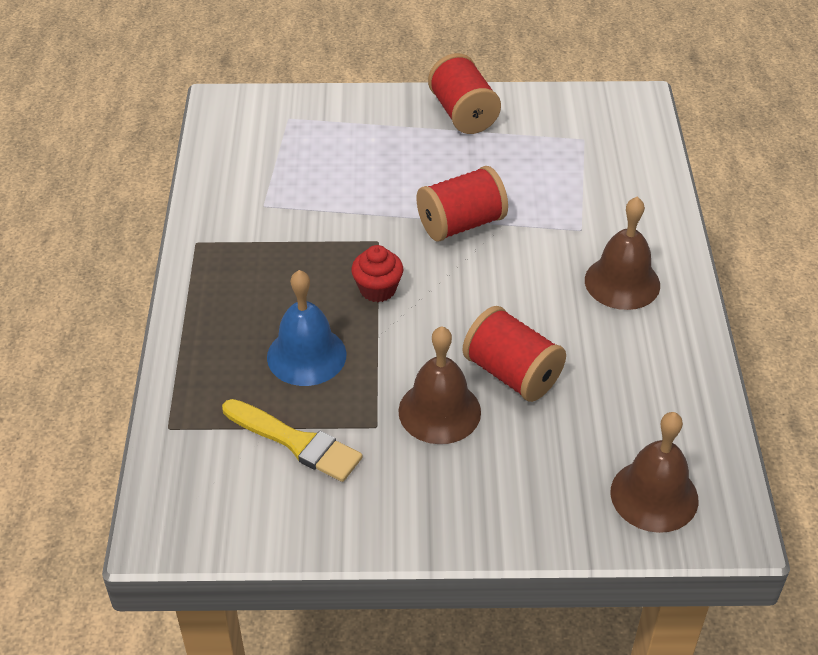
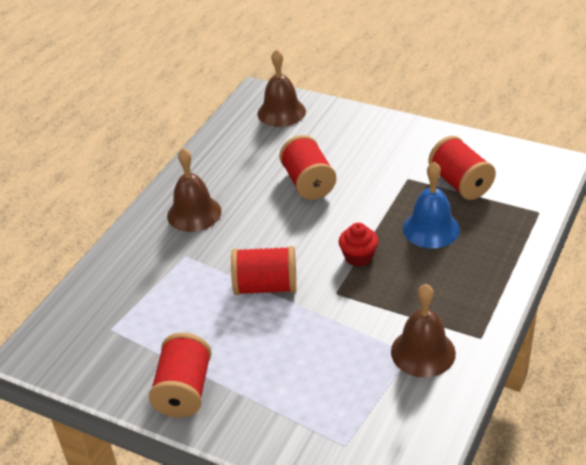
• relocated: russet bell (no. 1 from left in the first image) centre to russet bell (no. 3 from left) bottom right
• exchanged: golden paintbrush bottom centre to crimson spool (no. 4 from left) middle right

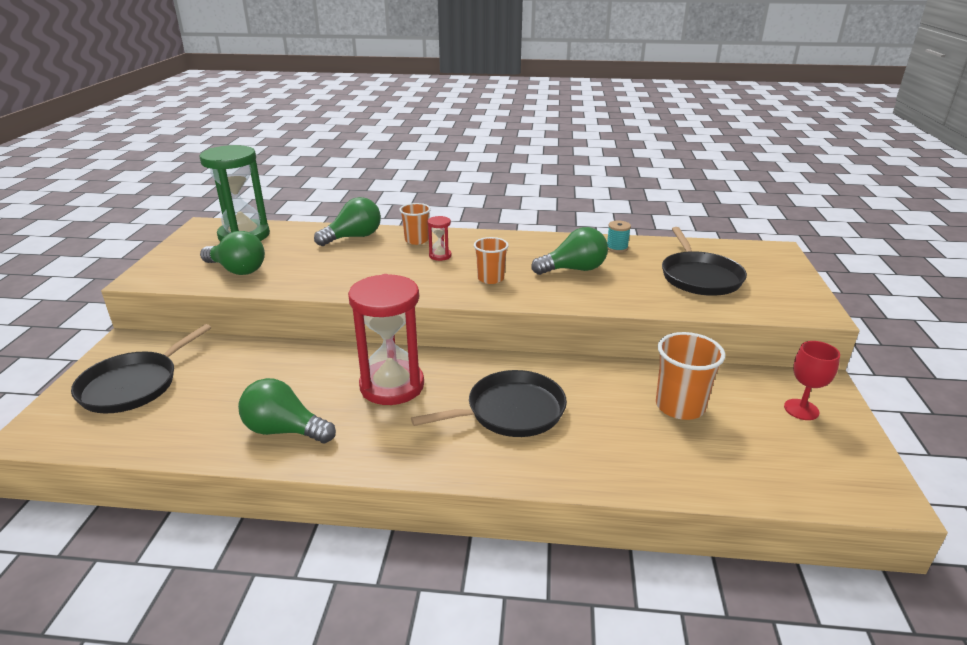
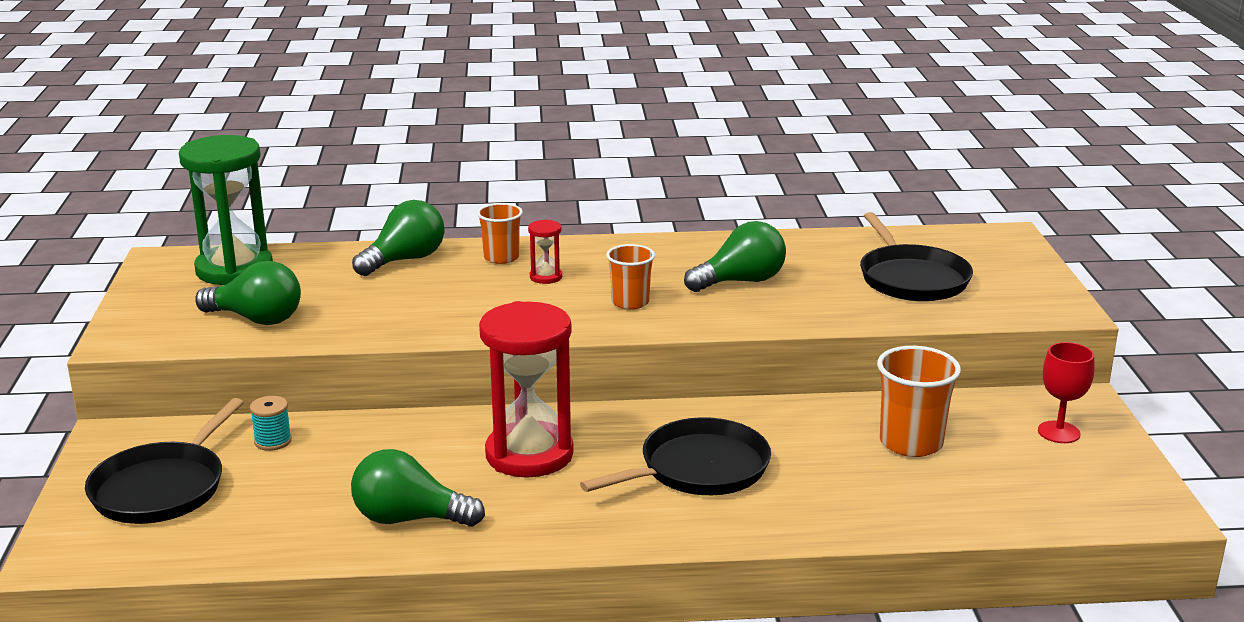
• relocated: aqua spool centre to bottom left

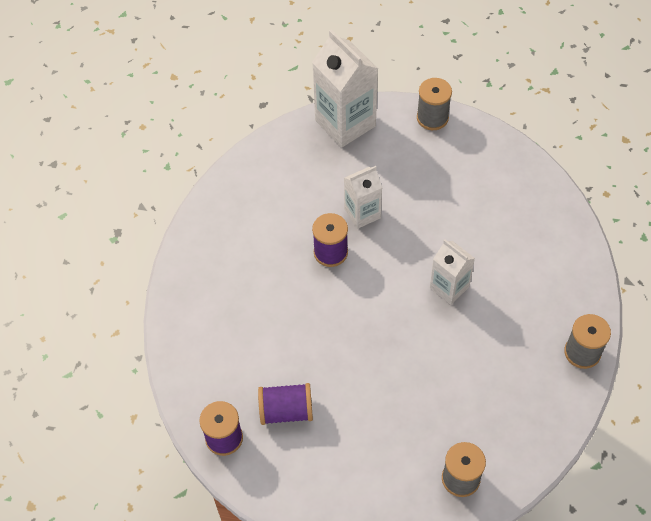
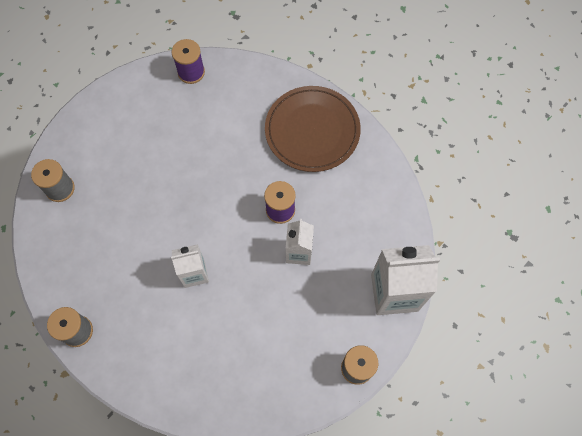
• missing: royal purple spool (no. 2 from left) bottom centre
• appeared: russet flat dish top centre

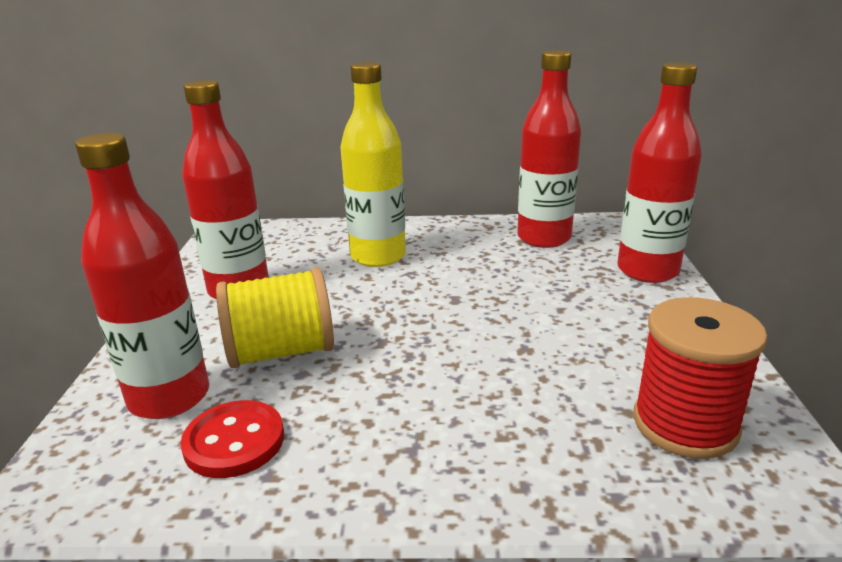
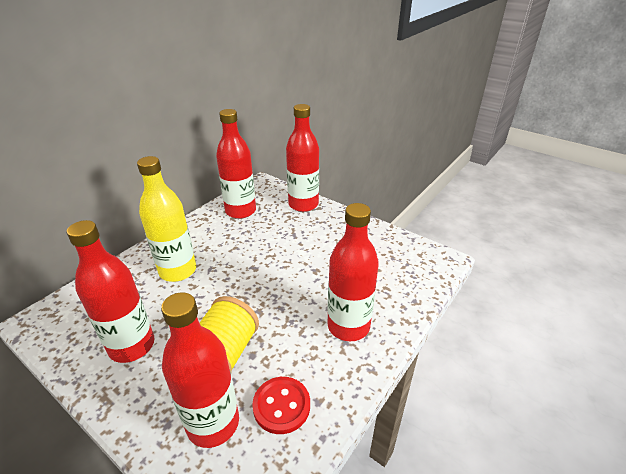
• missing: crimson spool bottom right
• appeared: crimson bottle (no. 5 from left) centre

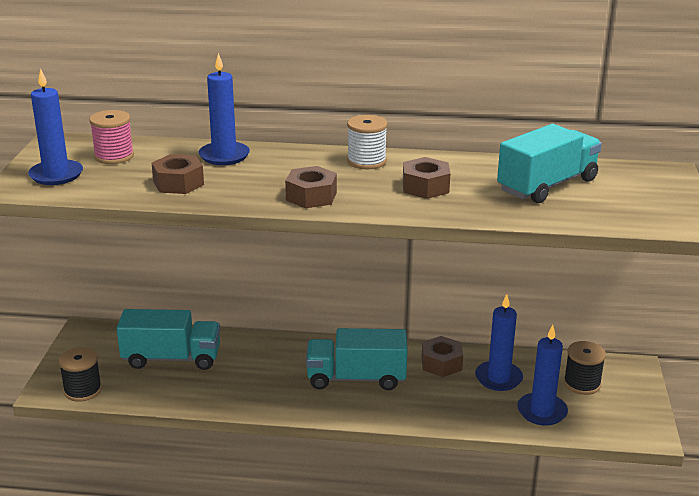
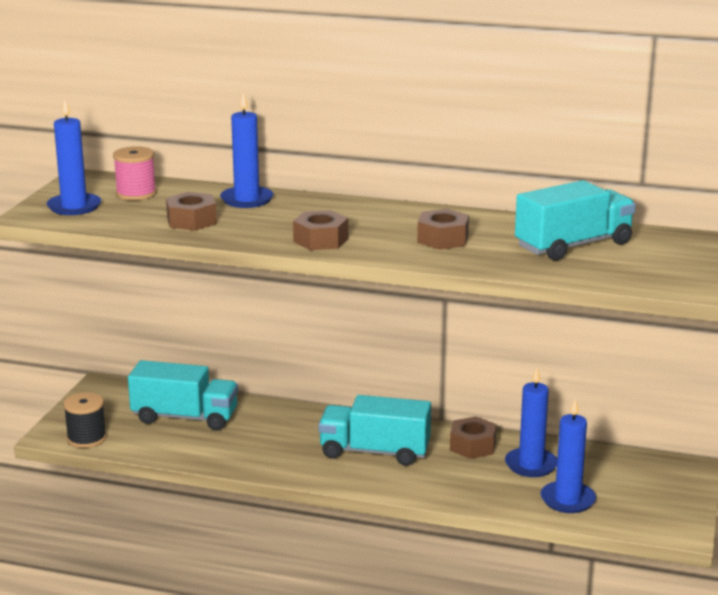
• missing: snow-white spool top centre
• missing: black spool (no. 2 from left) bottom right

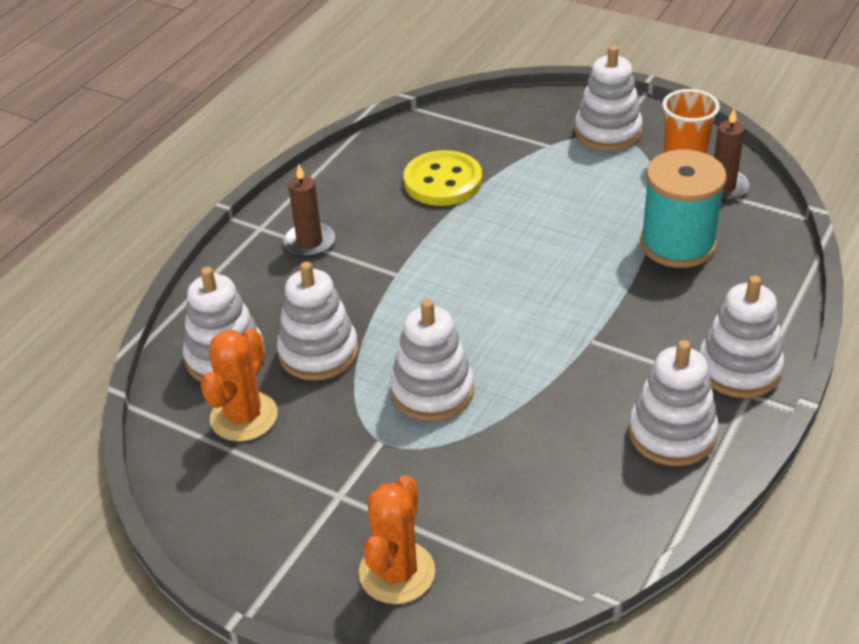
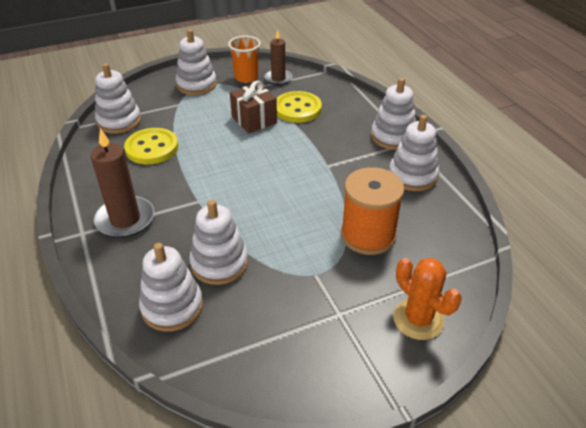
• exchanged: aqua spool top right to golden sewing button (no. 2 from left) top centre
• size: russet wax candle (no. 1 from left) top centre = middle left x1.56
• relocated: snow-white stacking toy (no. 3 from left in the first image) centre to snow-white stacking toy (no. 1 from left) top left
• missing: orange-coloured cactus (no. 1 from left) middle left
• appeared: russet wrapped gift top centre
• appeared: orange-coloured spool centre

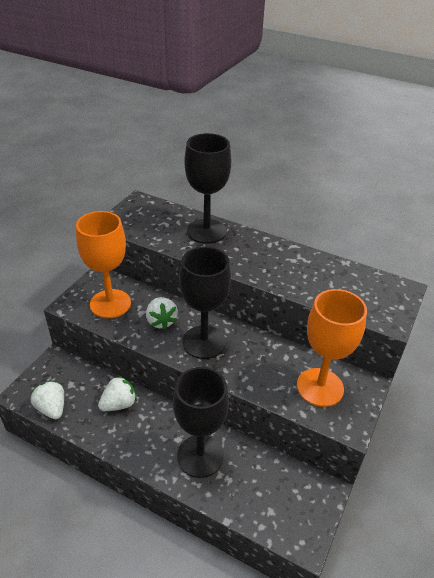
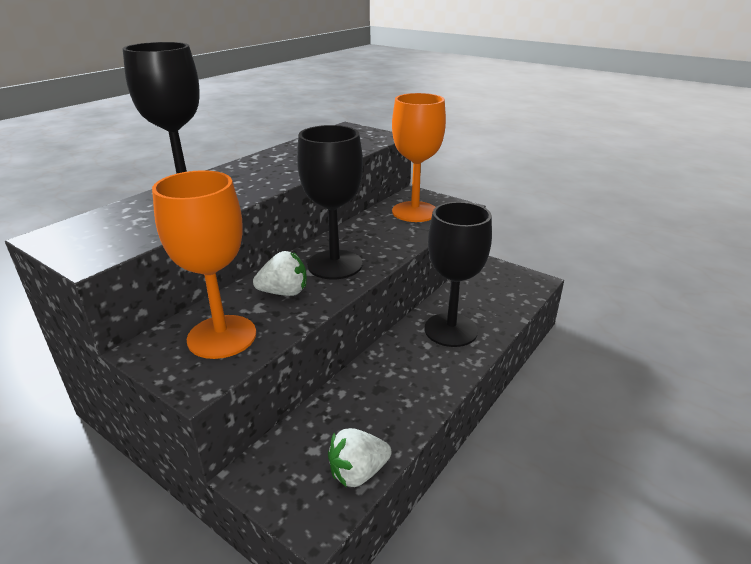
• missing: snow-white strawberry (no. 2 from left) bottom left

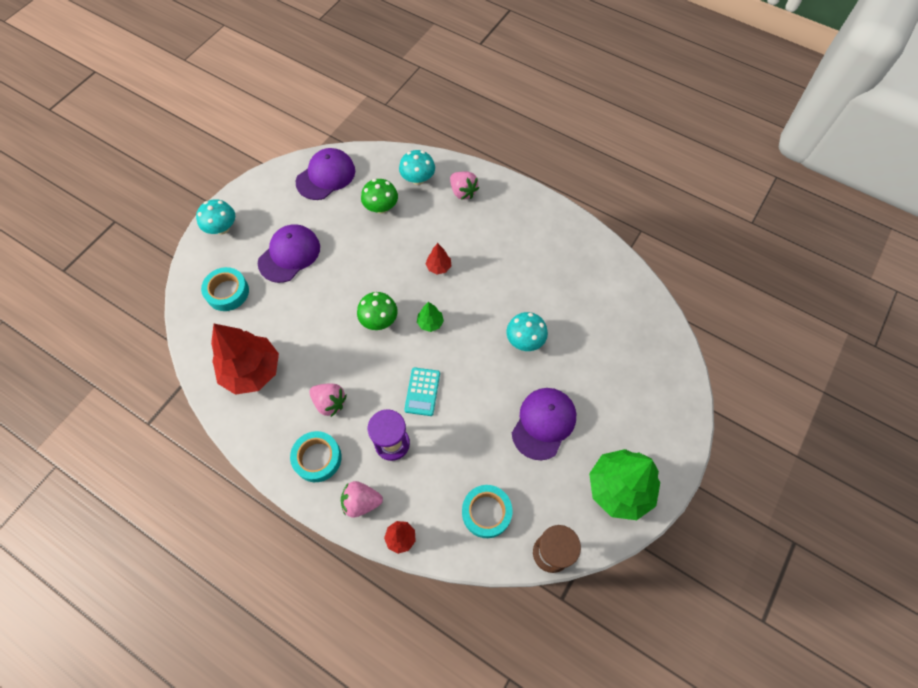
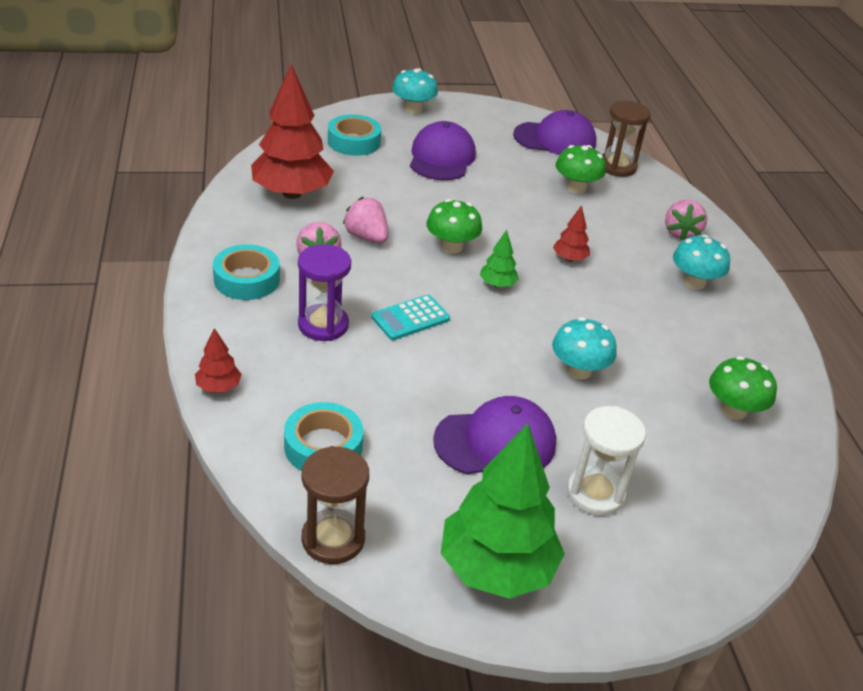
• relocated: aqua mushroom (no. 2 from left in the first image) top centre to aqua mushroom (no. 3 from left) middle right
• spun: royal purple peaked cap (no. 1 from left) middle left = top centre 75 degrees counterclockwise
• relocated: rosy strawberry (no. 2 from left) bottom centre to top centre
• appeared: russet hourglass (no. 2 from left) top right
• appeared: emerald mushroom (no. 3 from left) middle right
• appeared: snow-white hourglass bottom right

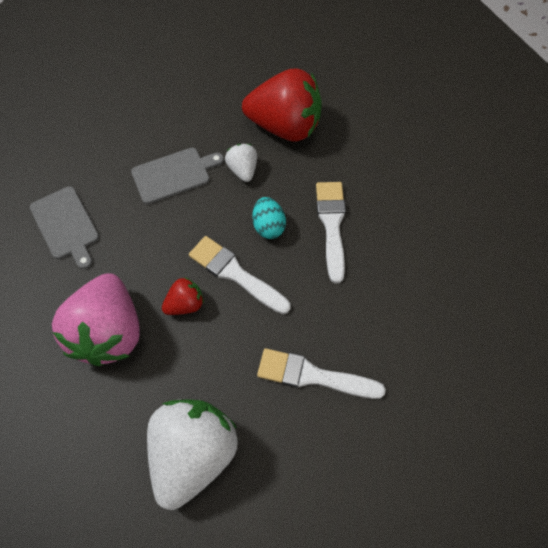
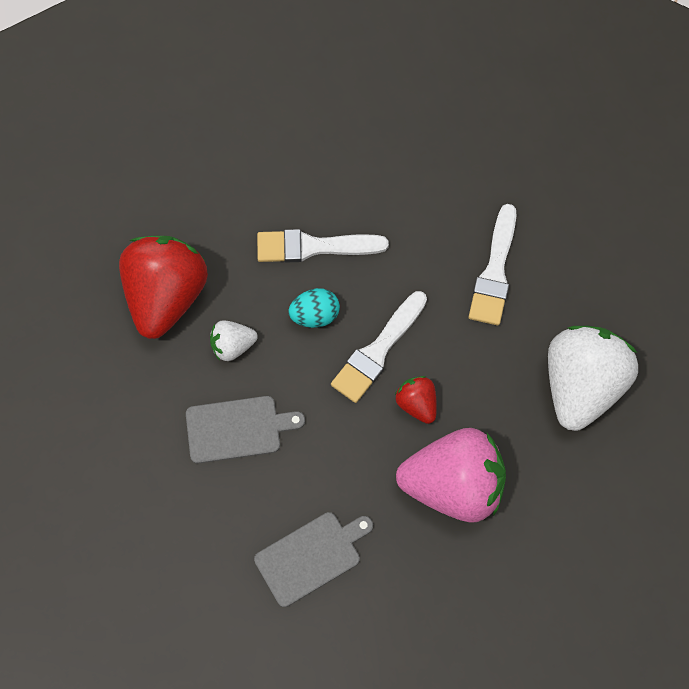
• spun: ash-grey cutting board (no. 2 from left in the first image) top left = centre 105 degrees clockwise
• spun: snow-white strawberry (no. 1 from left in the first image) bottom centre = middle right 90 degrees clockwise

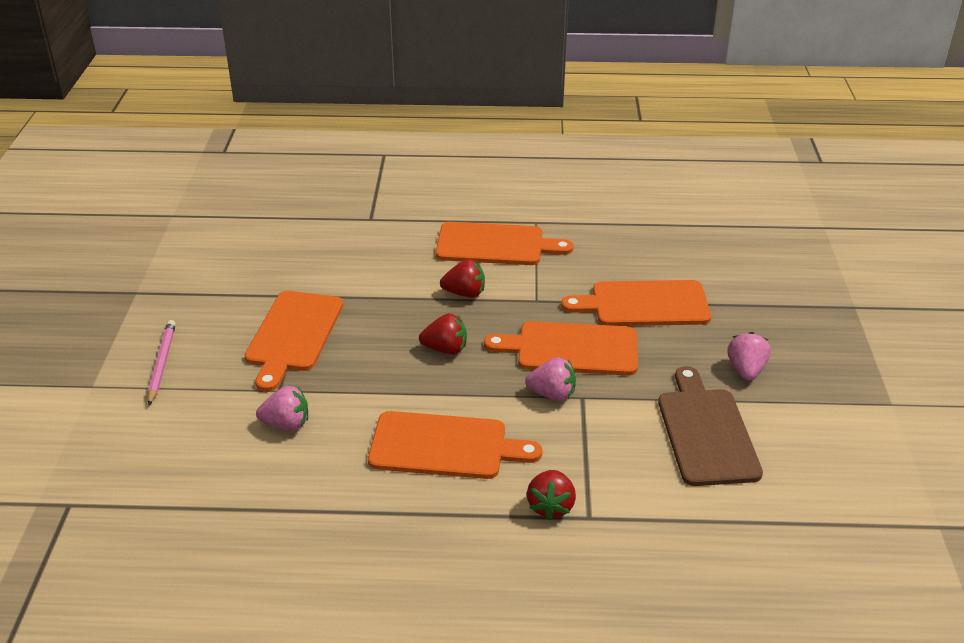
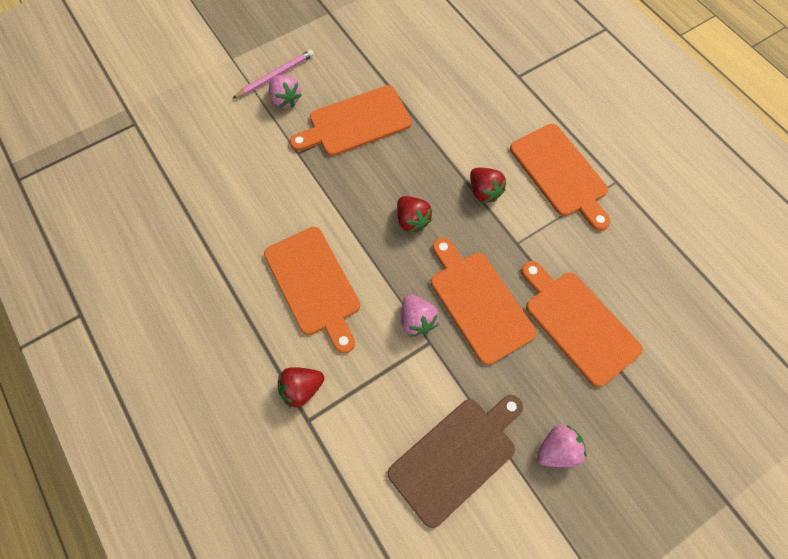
• relocated: rosy strawberry (no. 1 from left) middle left to top centre

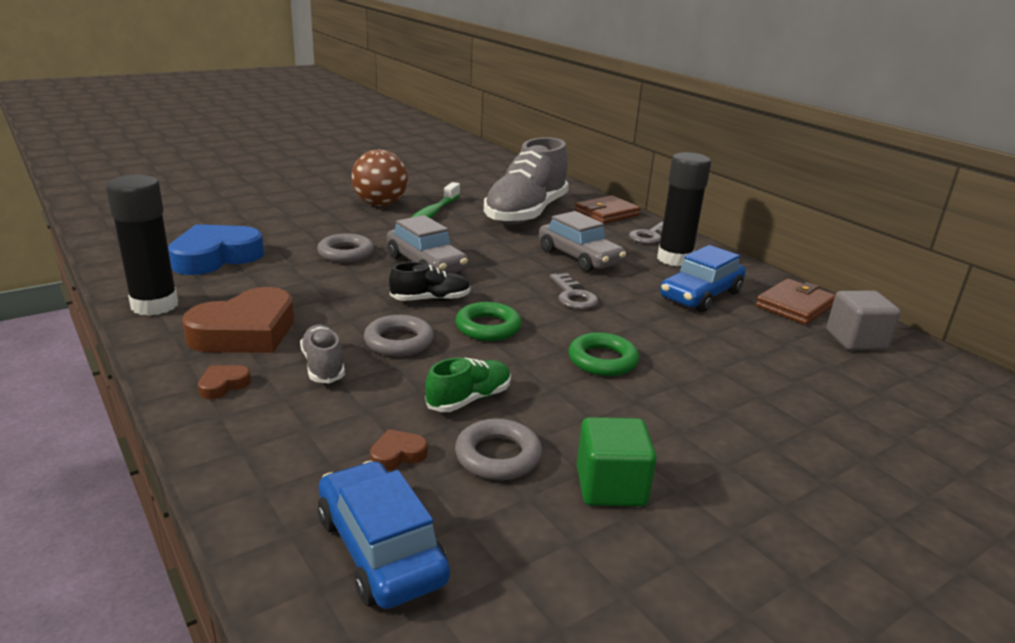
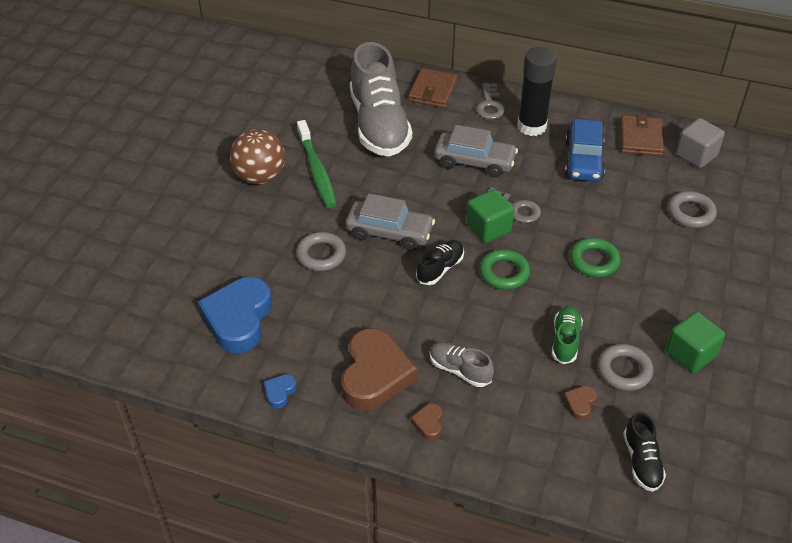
• exchanged: black glue stick (no. 1 from left) middle left to blue heart (no. 2 from left) bottom centre
• relocated: ash-grey torus (no. 2 from left in the first image) centre to ash-grey torus (no. 3 from left) middle right
• exchanged: blue toy car (no. 1 from left) bottom centre to black sneaker (no. 2 from left) bottom right
• appeared: emerald cube (no. 1 from left) centre

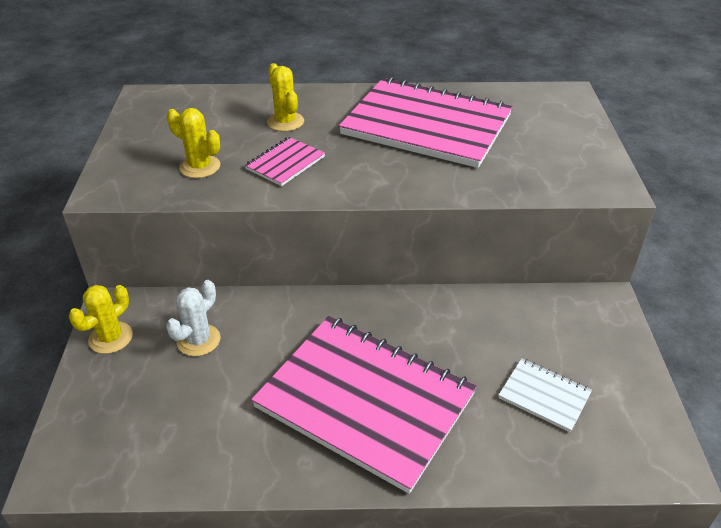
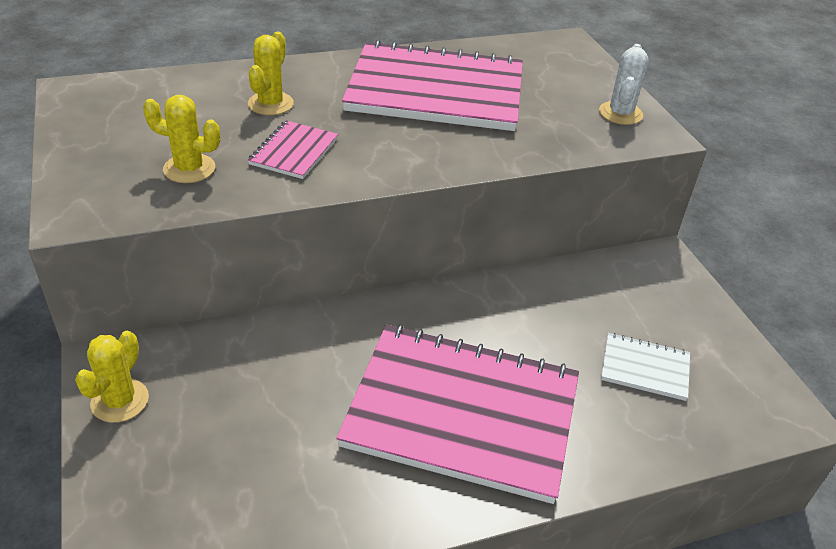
• spun: golden cactus (no. 3 from left) top centre = top left 60 degrees clockwise
• relocated: snow-white cactus middle left to top right

